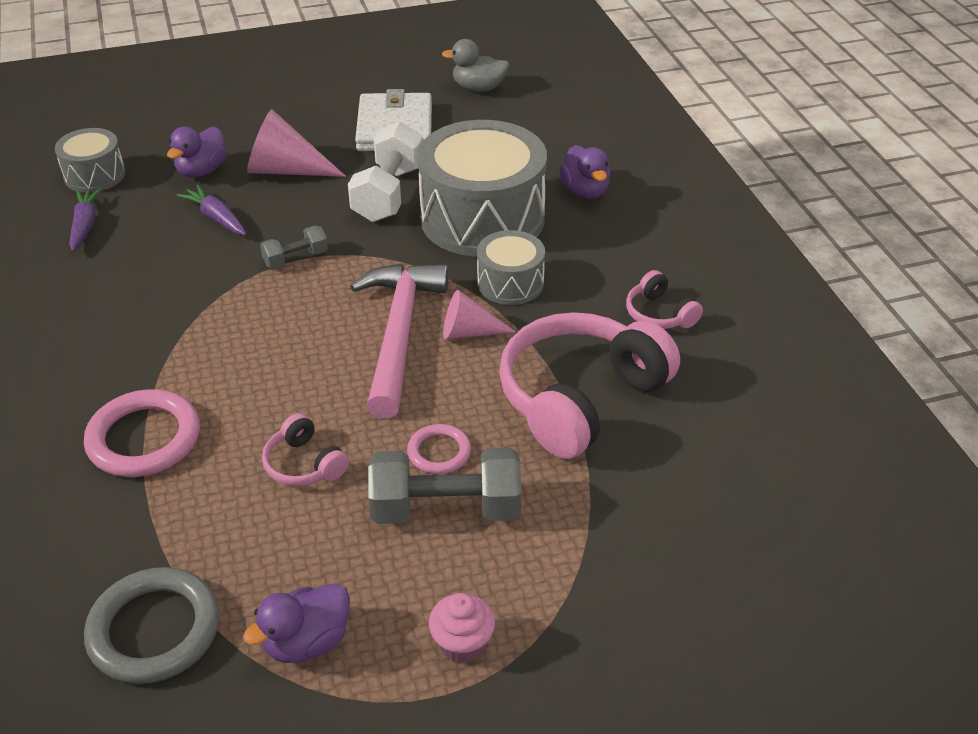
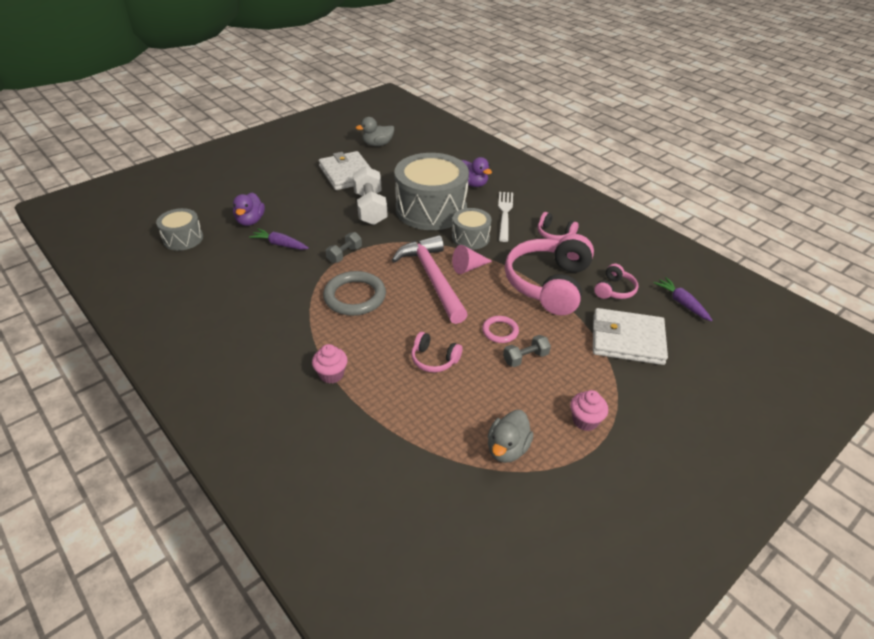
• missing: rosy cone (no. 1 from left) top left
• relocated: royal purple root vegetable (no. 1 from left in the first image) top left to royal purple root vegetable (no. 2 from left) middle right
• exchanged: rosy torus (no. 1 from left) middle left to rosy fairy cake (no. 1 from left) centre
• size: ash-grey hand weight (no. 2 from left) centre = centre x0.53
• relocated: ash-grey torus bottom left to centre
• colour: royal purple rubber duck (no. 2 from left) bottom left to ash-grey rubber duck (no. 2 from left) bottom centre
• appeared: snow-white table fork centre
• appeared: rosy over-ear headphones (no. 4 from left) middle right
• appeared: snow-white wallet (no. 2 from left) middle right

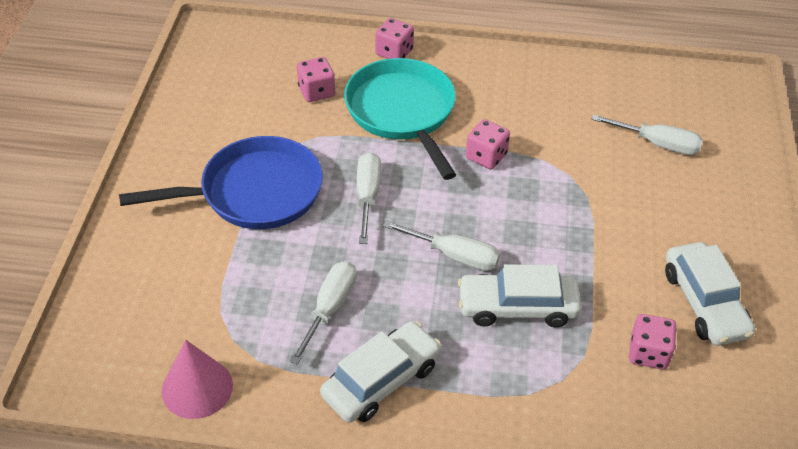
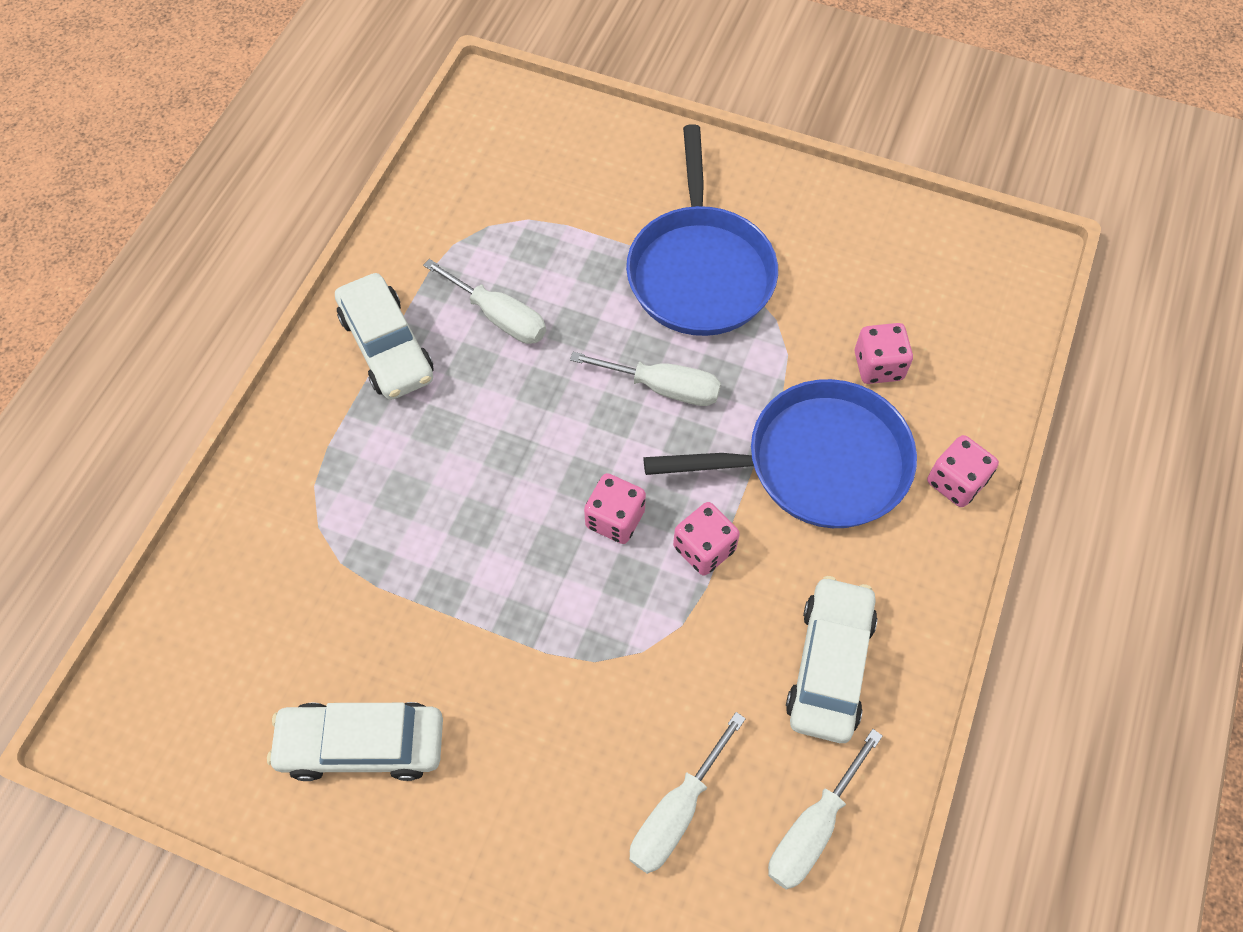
• colour: aqua frying pan top centre to blue frying pan (no. 2 from left) centre
• relocated: snow-white hand screwdriver (no. 3 from left in the first image) centre to snow-white hand screwdriver (no. 4 from left) bottom centre
• relocated: snow-white toy car (no. 2 from left in the first image) centre to snow-white toy car (no. 3 from left) bottom right
• relocated: rosy dice (no. 4 from left in the first image) bottom right to rosy dice (no. 1 from left) centre
• missing: rosy cone bottom left

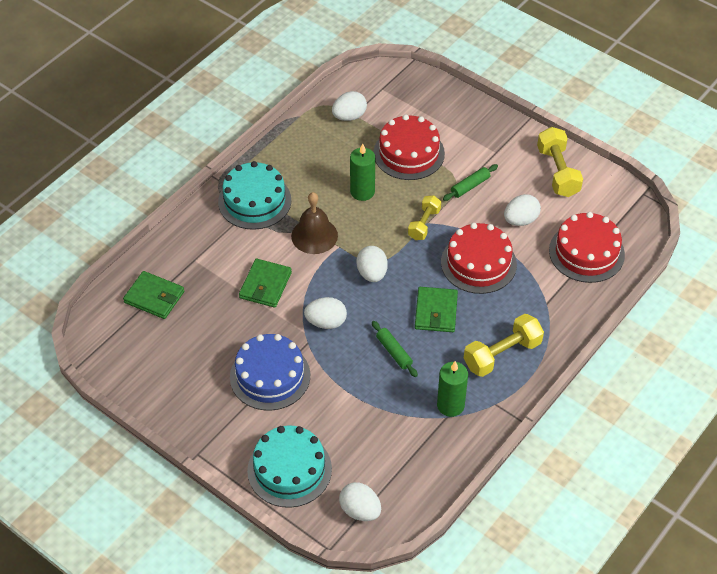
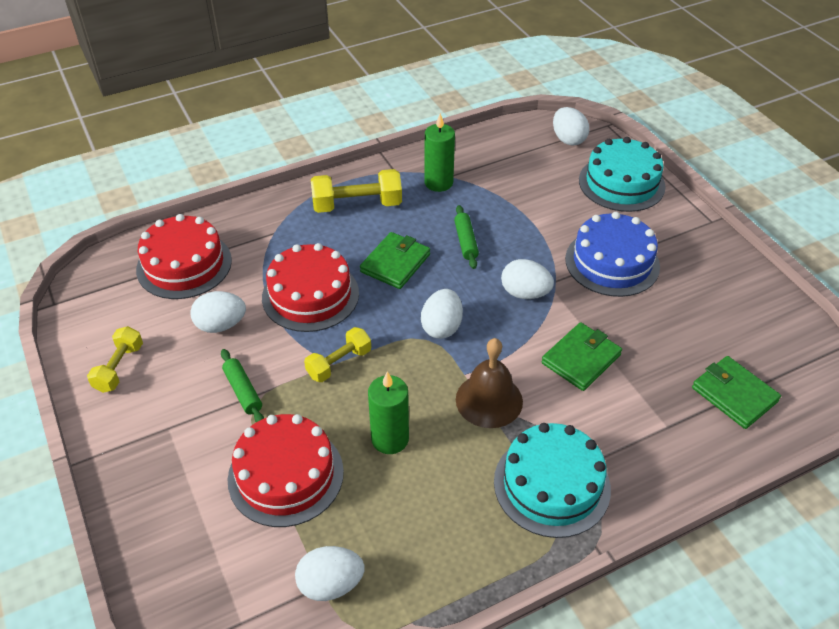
• size: golden hand weight (no. 3 from left in the first image) top right = middle left x0.64
• spun: emerald rolling pin (no. 2 from left in the first image) top centre = middle left 75 degrees clockwise

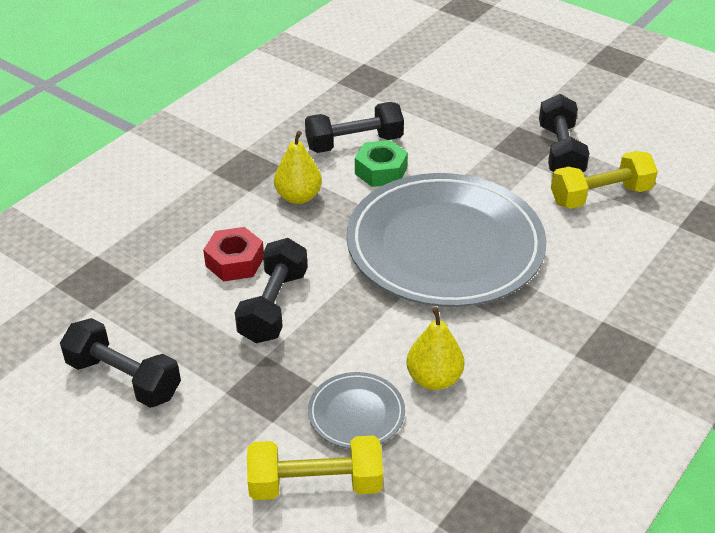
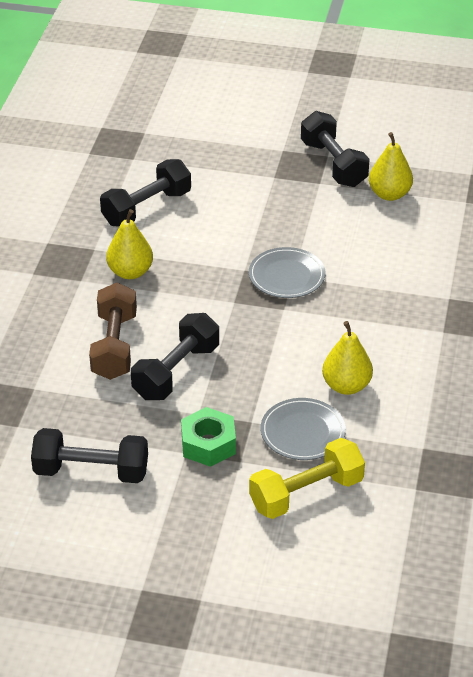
• relocated: emerald hexagon nut top centre to centre
• exchanged: golden hand weight (no. 2 from left) middle right to golden toy pear (no. 3 from left) top right
• size: ash-grey flat dish (no. 2 from left in the first image) centre = centre x0.42
• exchanged: crimson hexagon nut middle left to russet hand weight middle left
• spun: black hand weight (no. 2 from left in the first image) centre = centre 45 degrees clockwise

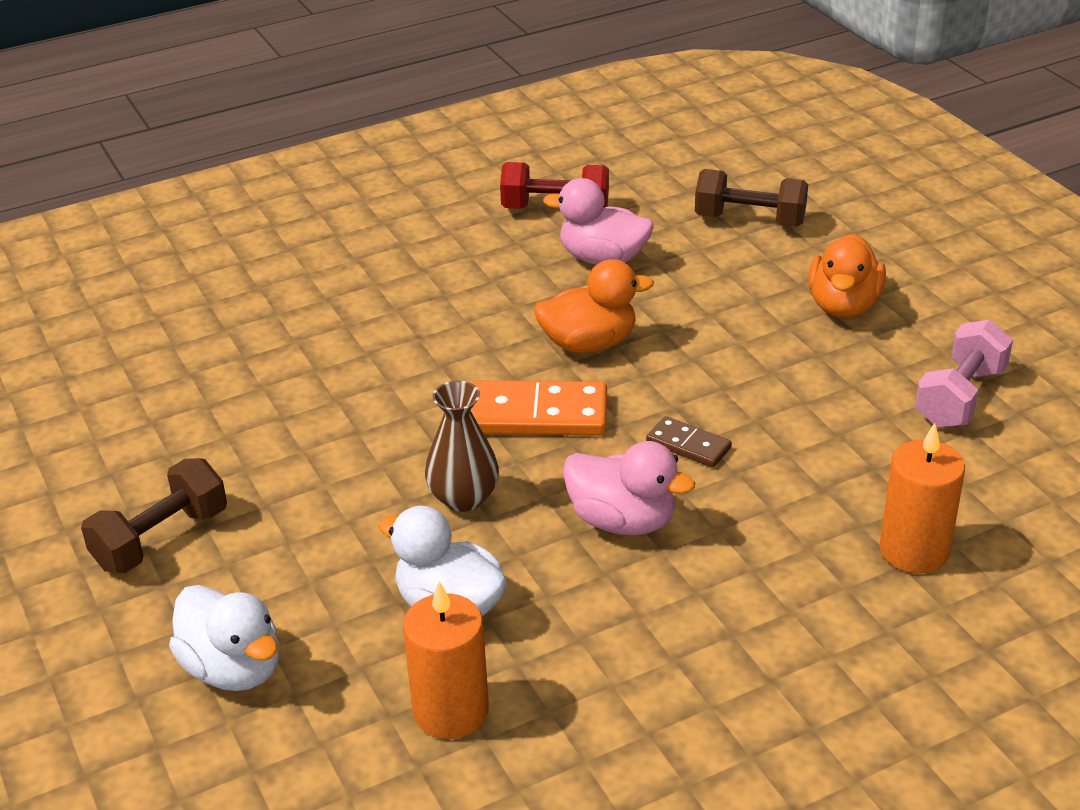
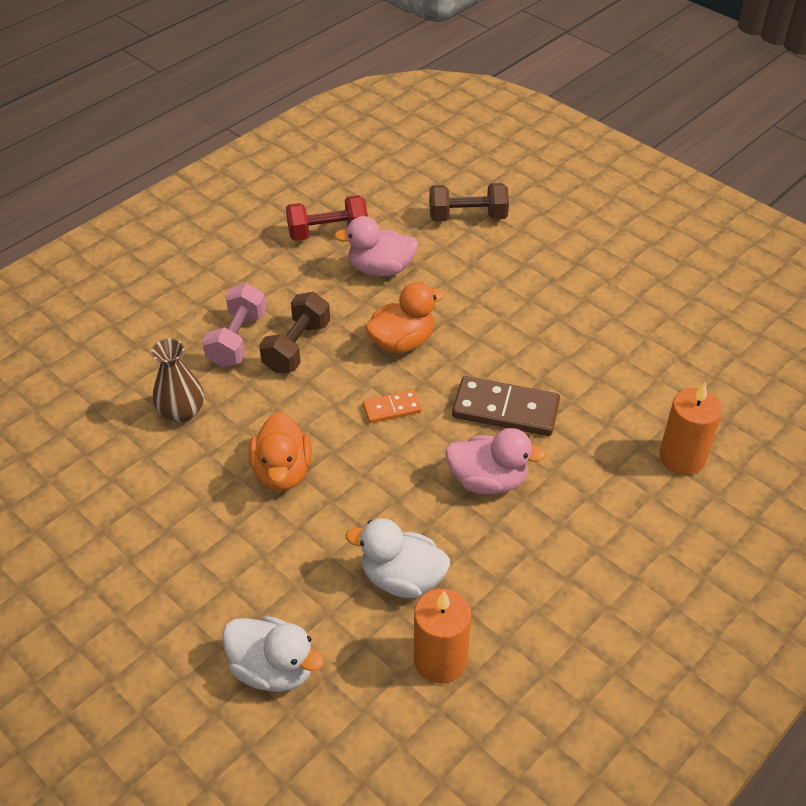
• relocated: orange-coloured rubber duck (no. 2 from left in the first image) middle right to orange-coloured rubber duck (no. 1 from left) centre
• relocated: rosy hand weight middle right to middle left
• size: orange-coloured domino piece centre = centre x0.54
• relocated: russet flower vase centre to middle left
• size: russet domino piece centre = centre x1.84
• relocated: russet hand weight (no. 1 from left) middle left to centre

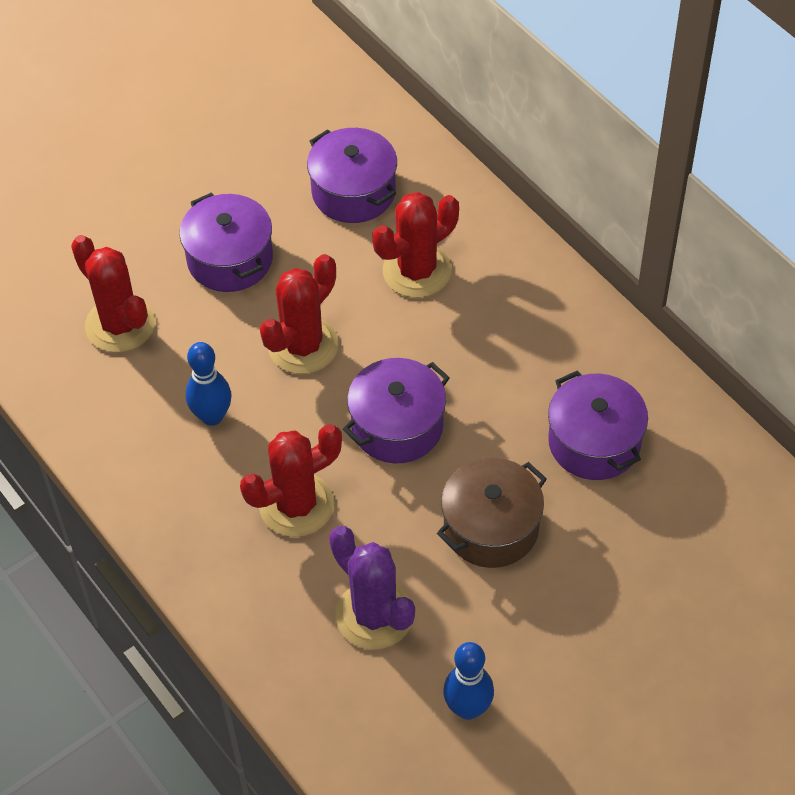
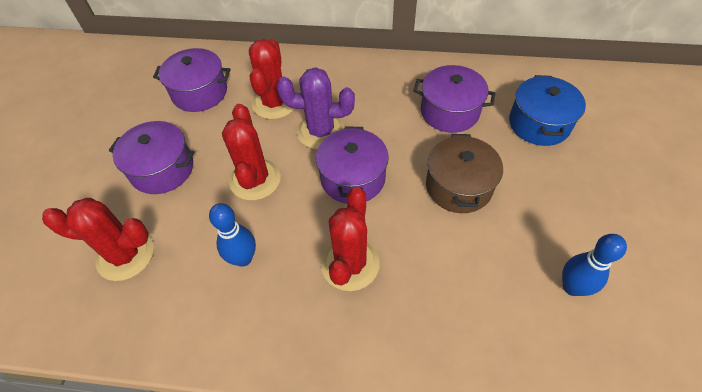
• relocated: royal purple cactus bottom centre to top centre
• appeared: blue pot top right

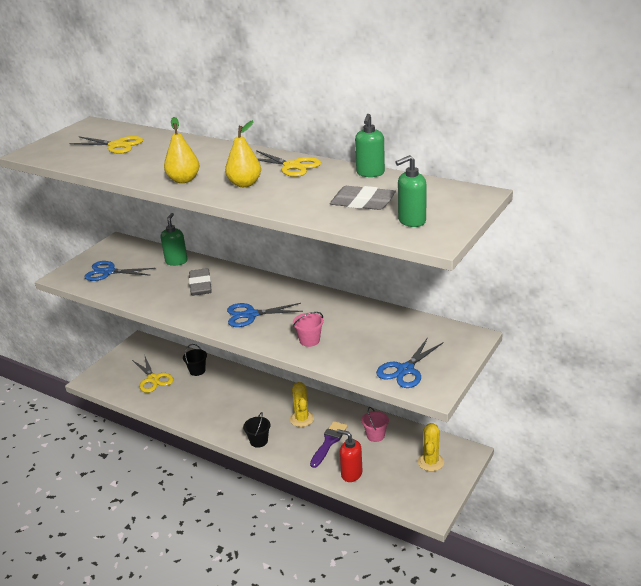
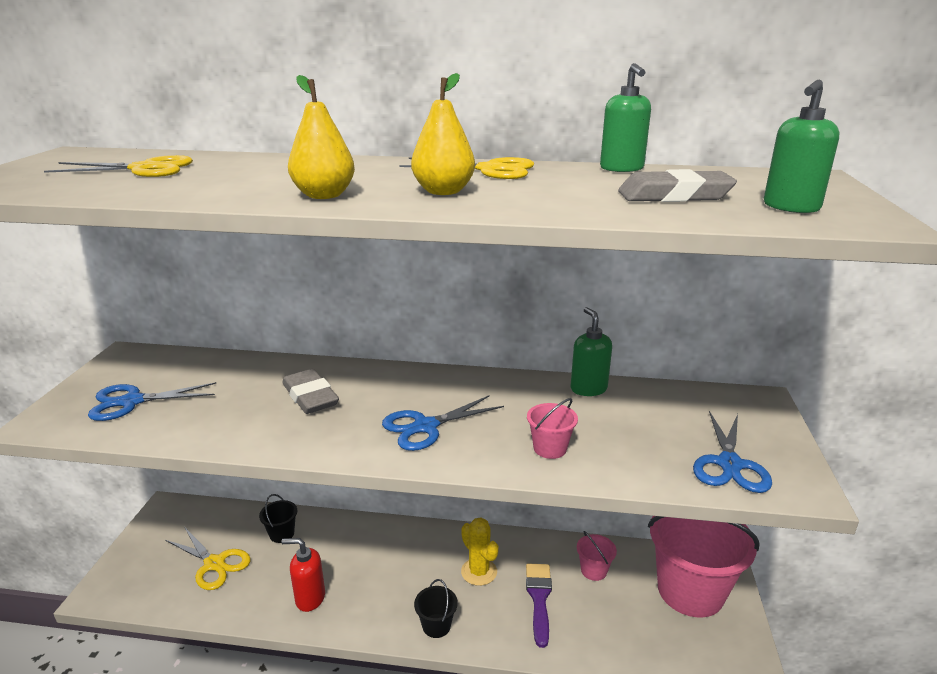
• relocated: emerald soap dispenser (no. 1 from left) middle left to centre
• exchanged: golden cactus (no. 2 from left) bottom right to rosy pail (no. 3 from left) bottom right
• relocated: crimson soap dispenser bottom centre to bottom left

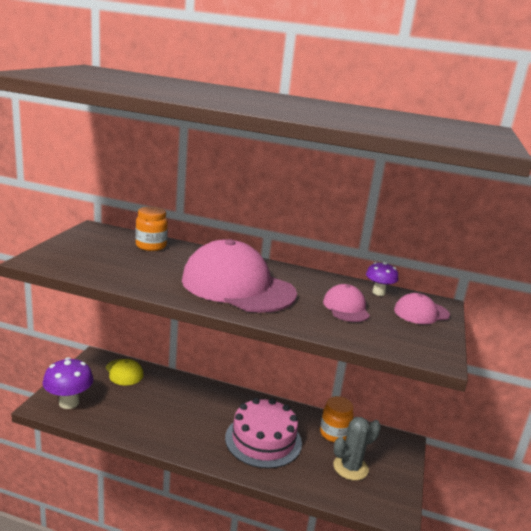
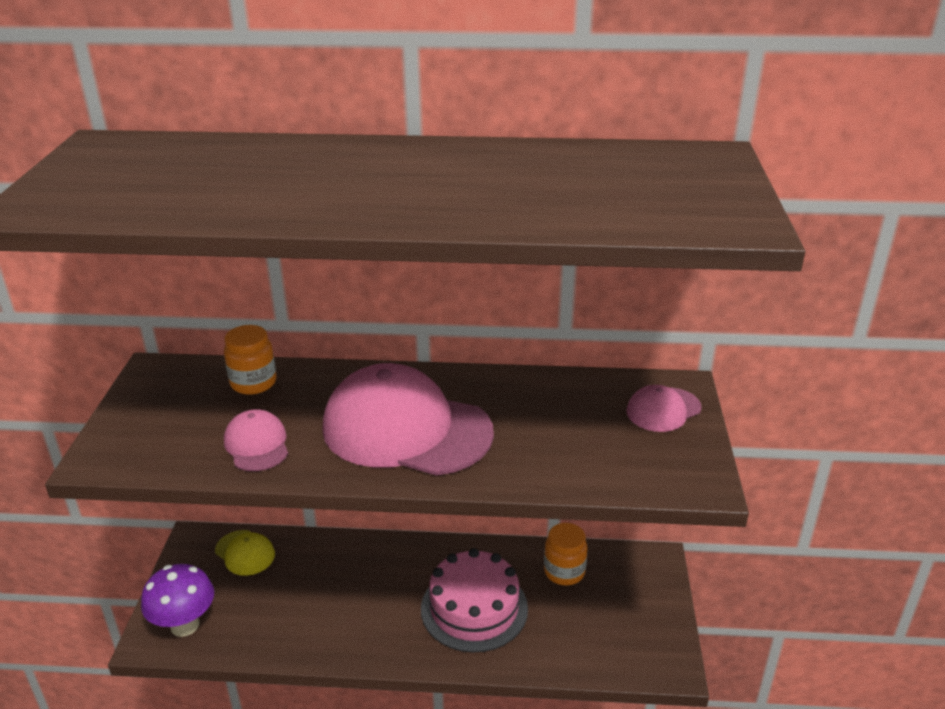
• missing: royal purple mushroom (no. 2 from left) middle right
• relocated: rosy peaked cap (no. 2 from left in the first image) centre to rosy peaked cap (no. 1 from left) middle left
• missing: ash-grey cactus bottom right

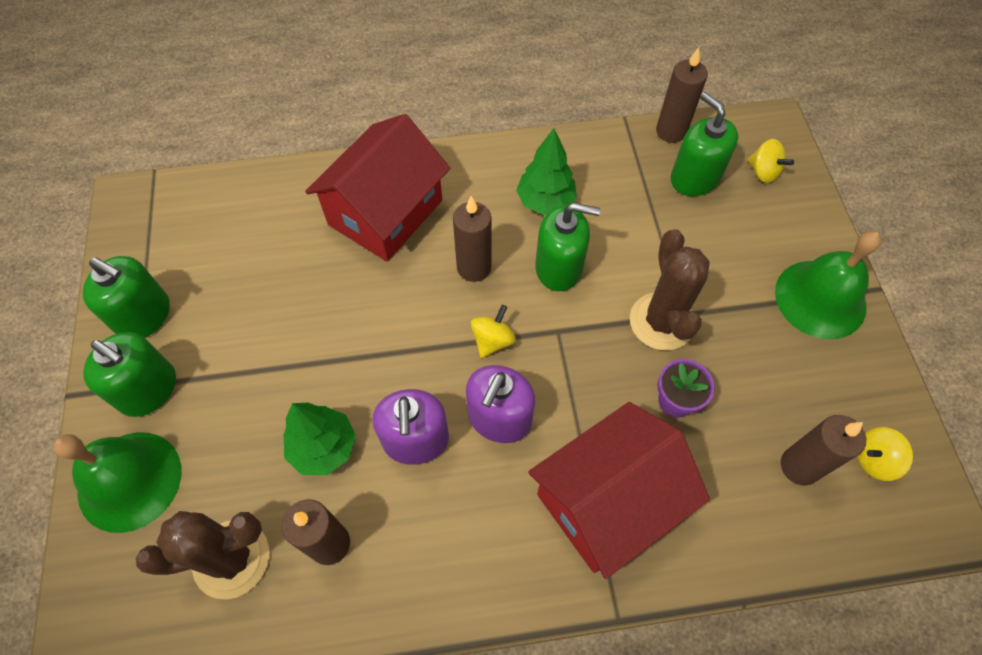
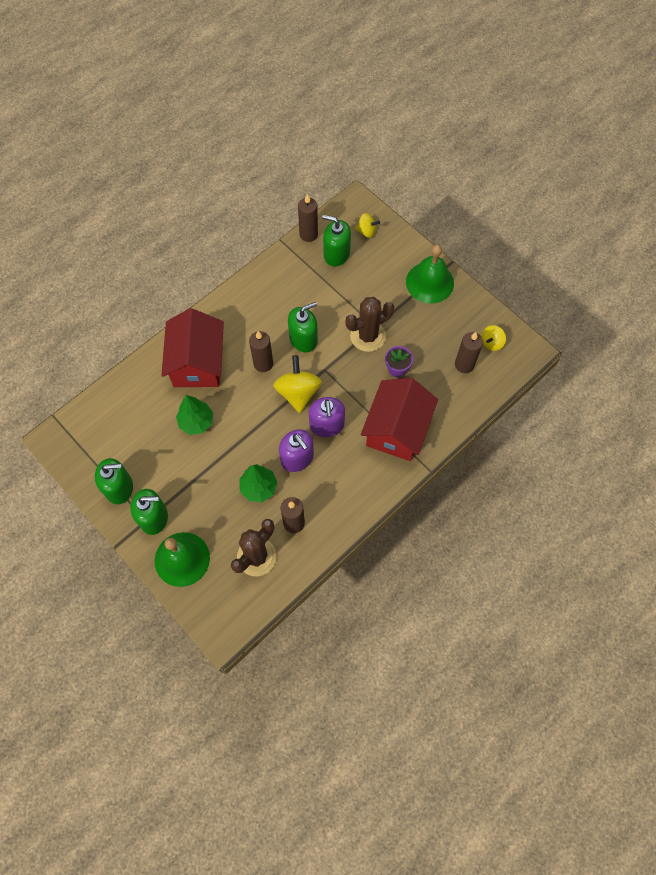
• relocated: emerald tree (no. 2 from left in the first image) top centre to emerald tree (no. 1 from left) middle left
• spun: russet cactus (no. 2 from left) middle right = centre 75 degrees counterclockwise
• size: golden whirligig (no. 1 from left) centre = centre x1.80

